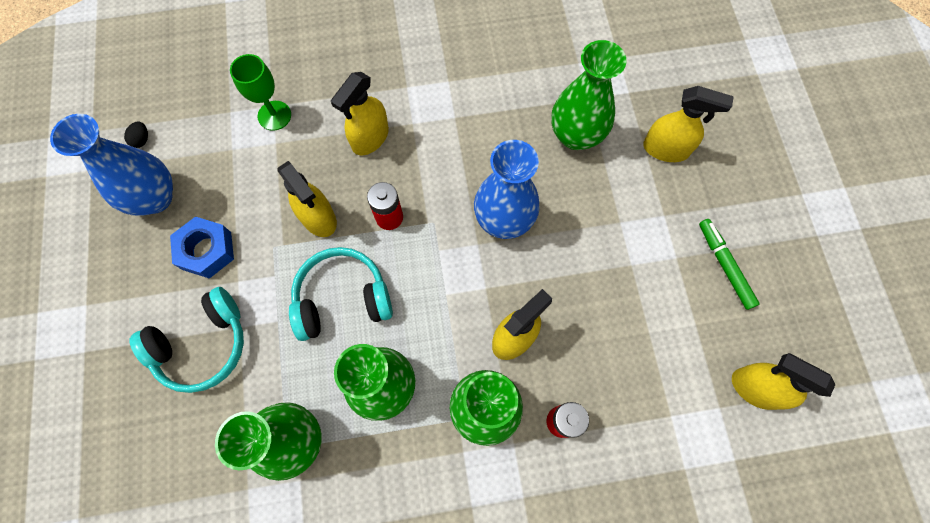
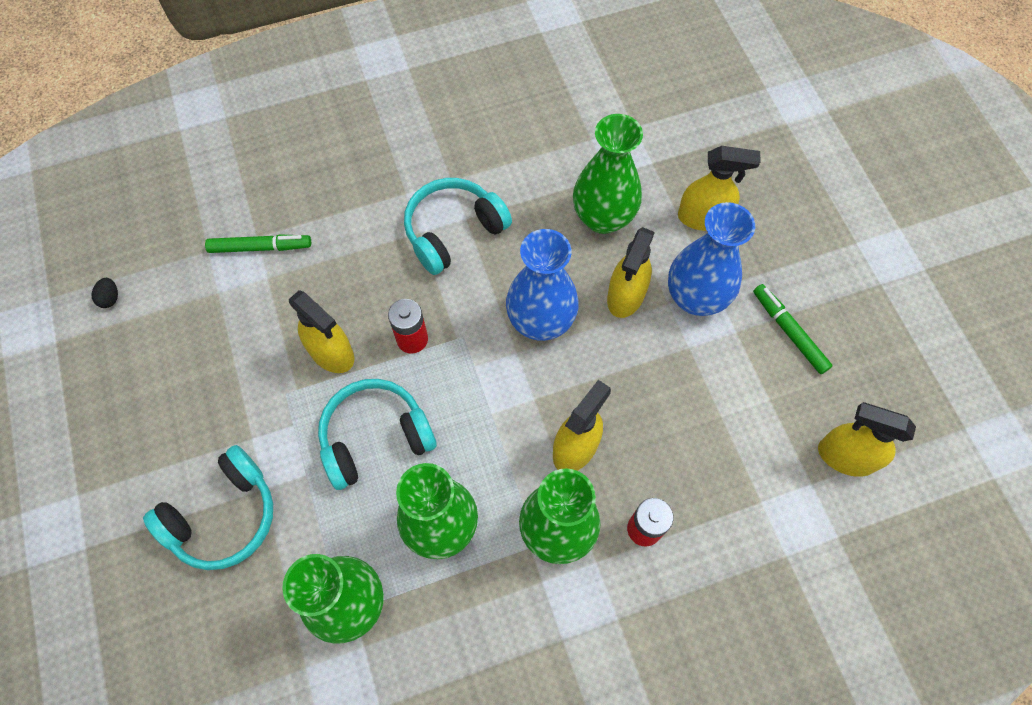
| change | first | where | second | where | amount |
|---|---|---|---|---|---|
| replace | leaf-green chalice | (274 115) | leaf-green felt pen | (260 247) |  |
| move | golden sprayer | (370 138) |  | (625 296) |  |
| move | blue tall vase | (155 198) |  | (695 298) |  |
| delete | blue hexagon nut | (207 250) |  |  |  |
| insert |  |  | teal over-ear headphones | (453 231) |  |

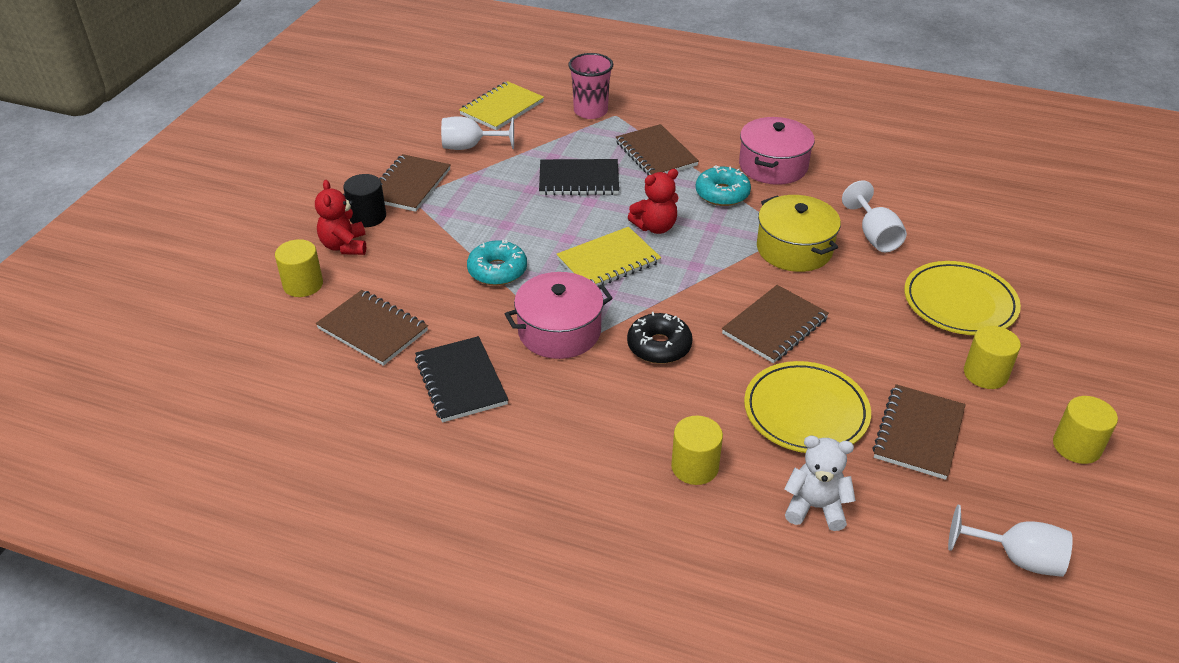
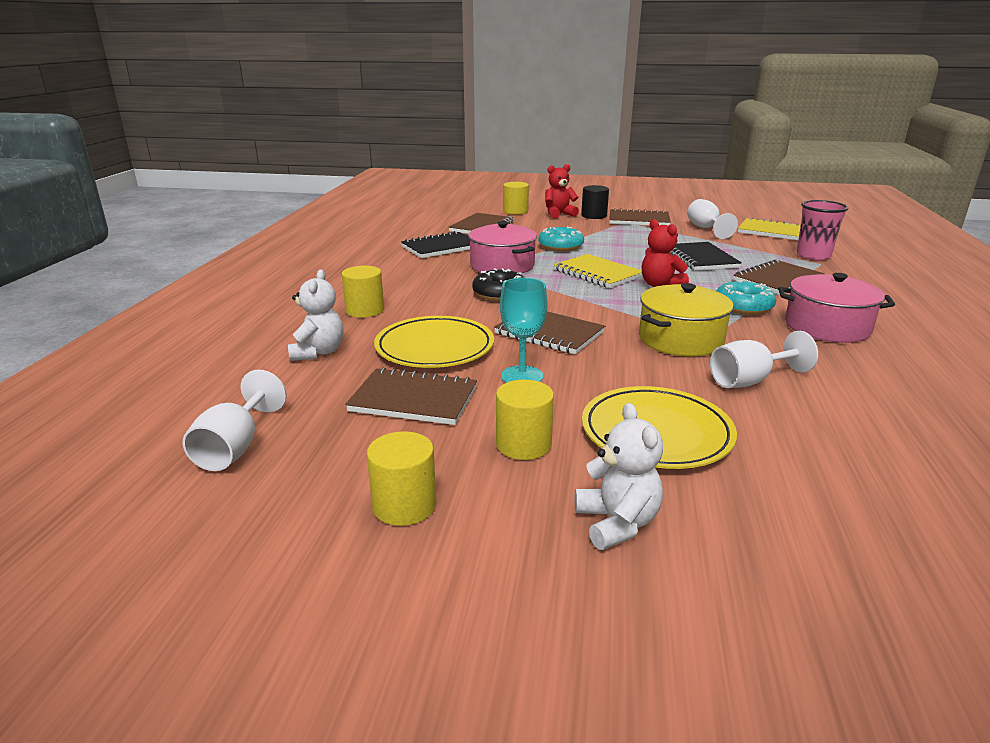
| change | first | where | second | where | amount |
|---|---|---|---|---|---|
| insert |  |  | teal chalice | (522 376) |  |
| insert |  |  | white teddy bear | (617 523) |  |

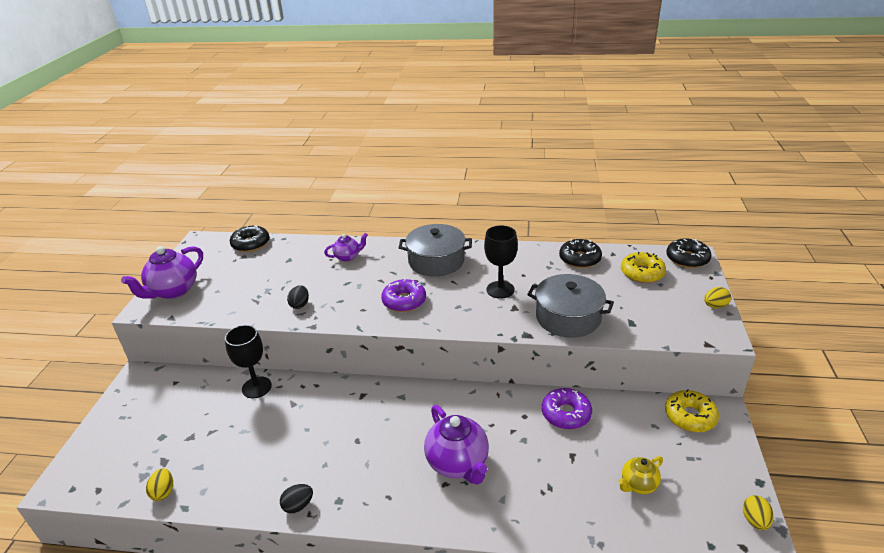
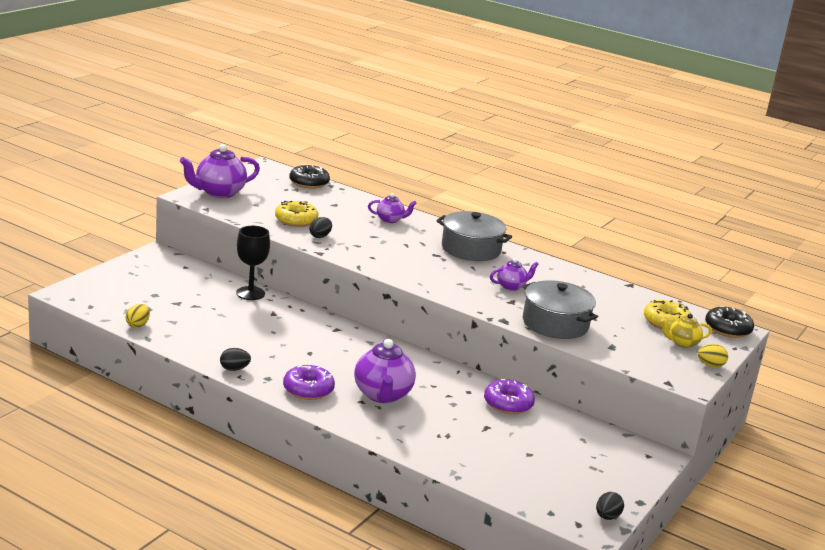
| change | first | where | second | where | amount |
|---|---|---|---|---|---|
| replace | ebony chalice | (500 290) | violet teapot | (511 286) |  |
| delete | ebony donut | (580 259) |  |  |  |
| move | violet donut | (404 301) |  | (308 389) |  |
| move | golden donut | (690 416) |  | (296 220) |  |
| move | golden teapot | (638 484) |  | (682 343) |  |
| recolor | golden toy egg | (755 520) | ebony toy egg | (607 517) |  |

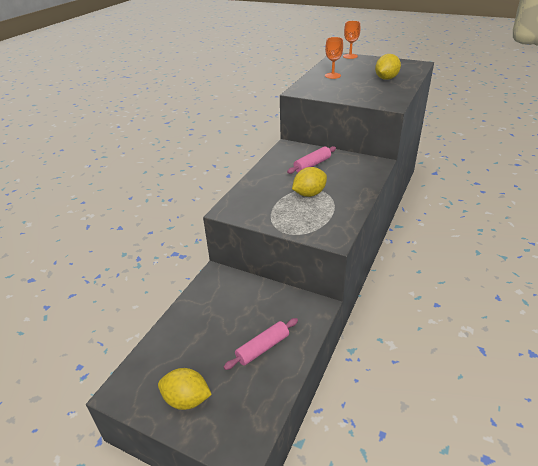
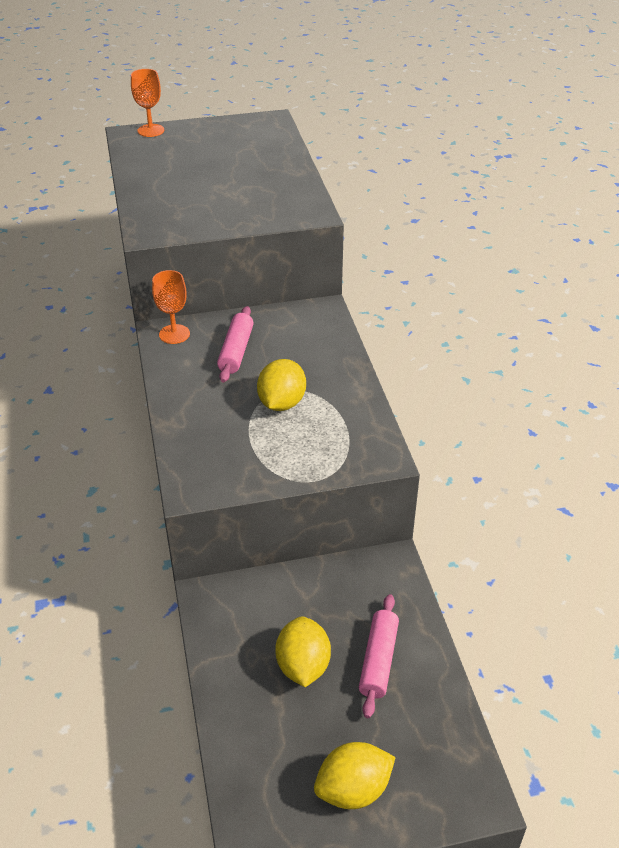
| change | first | where | second | where | amount |
|---|---|---|---|---|---|
| move | orange-coloured chalice | (332 75) |  | (174 334) |  |
| move | golden lemon | (386 78) |  | (303 666) |  |

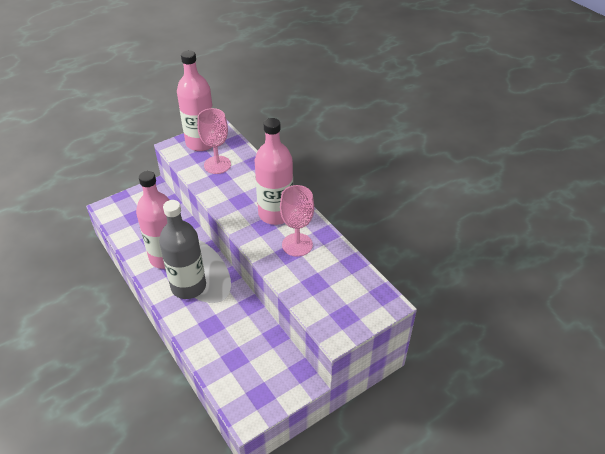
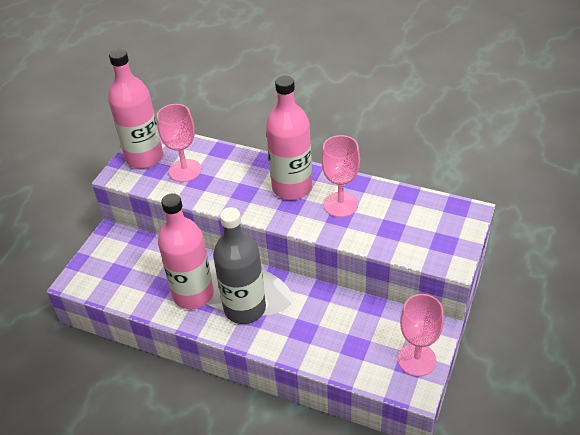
| change | first | where | second | where | amount |
|---|---|---|---|---|---|
| insert |  |  | rosy chalice | (417 359) |  |

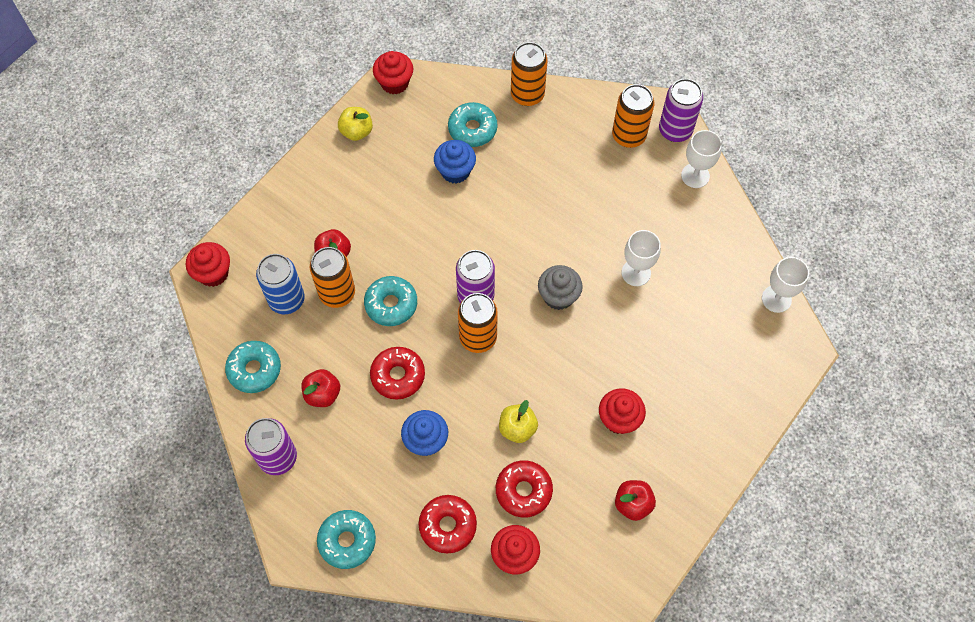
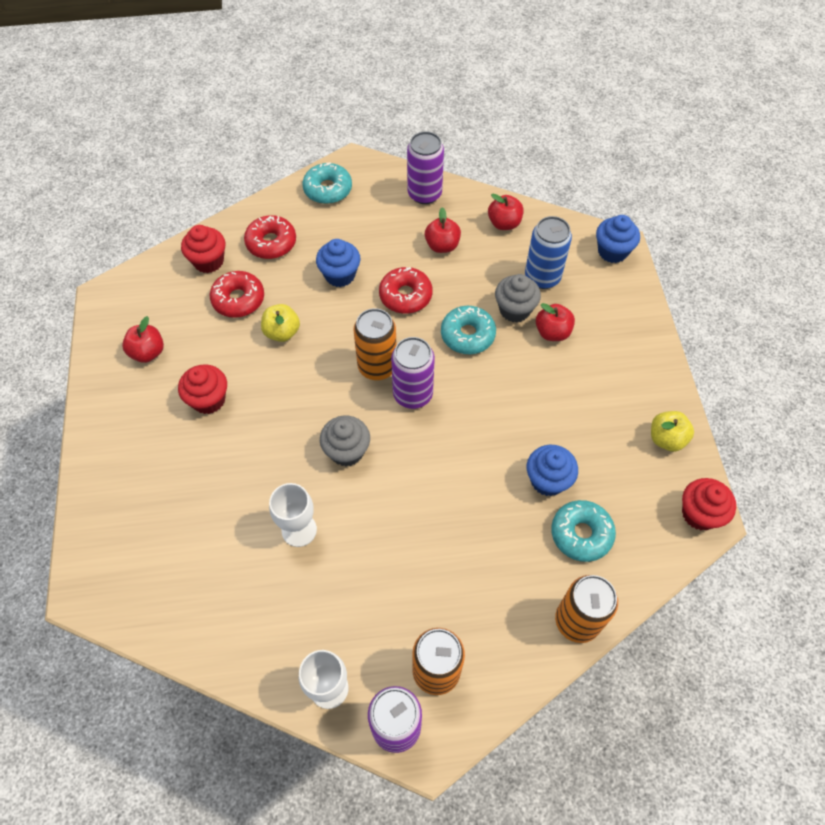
| change | first | where | second | where | amount |
|---|---|---|---|---|---|
| recolor | scarlet muffin | (213 273) | blue muffin | (612 251) |  |
| replace | orange-coloured soda can | (337 293) | grey muffin | (514 310) |  |
| delete | white chalice | (776 299) |  |  |  |
| replace | teal donut | (254 369) | scarlet toy apple | (504 223) |  |

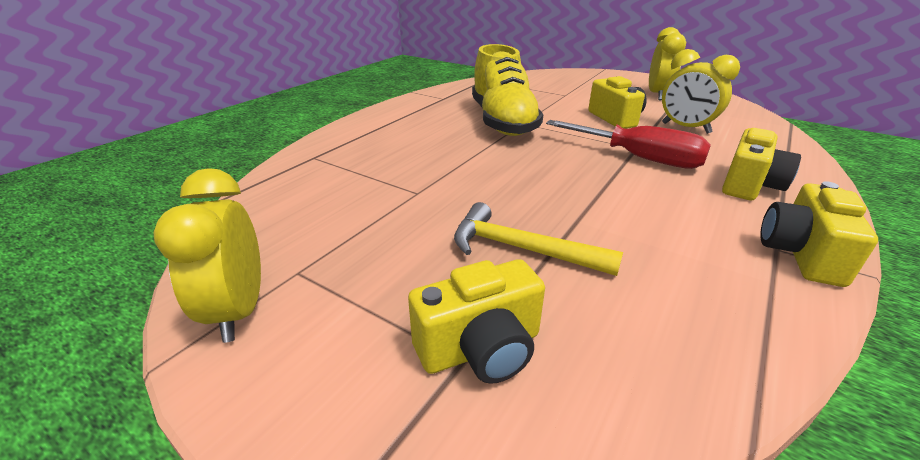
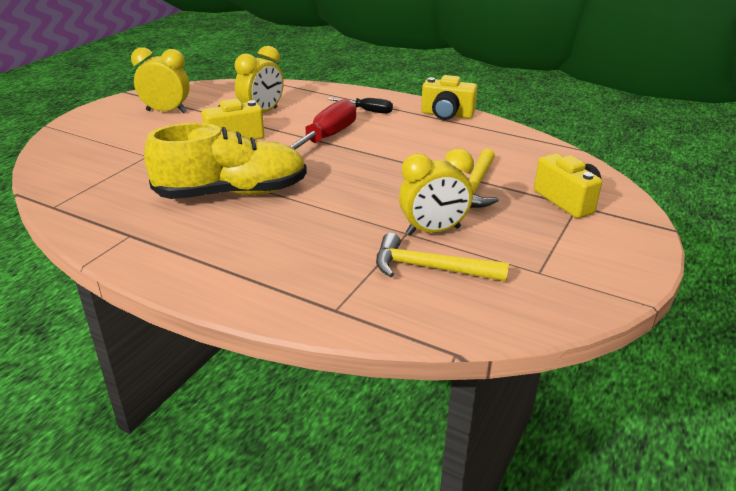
| change | first | where | second | where | amount |
|---|---|---|---|---|---|
| replace | golden photo camera | (749 185) | ebony flat screwdriver | (367 111) |  |
| move | golden alarm clock | (239 311) |  | (433 231) |  |
| insert |  |  | golden carpenter's hammer | (430 268) |  |

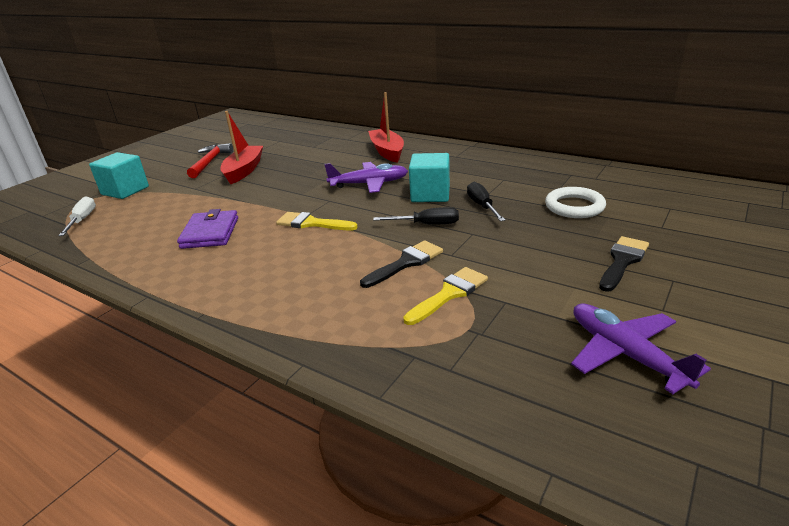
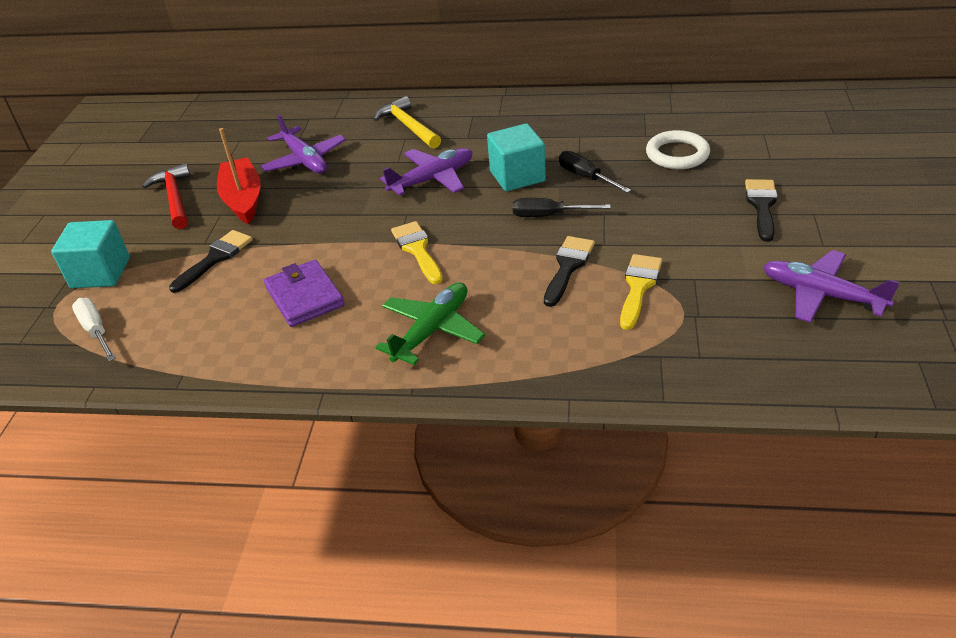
| change | first | where | second | where | amount |
|---|---|---|---|---|---|
| replace | scarlet sailboat | (387 152) | golden carpenter's hammer | (408 126) |  |
| rotate | ebony flat screwdriver | (427 224) |  | (548 215) | 150 degrees counterclockwise |
| rotate | golden paintbrush | (311 223) |  | (417 250) | 75 degrees clockwise |
| insert |  |  | violet toy plane | (305 160) |  |
| insert |  |  | ebony paintbrush | (215 258) |  |
| insert |  |  | leaf-green toy plane | (432 330) |  |

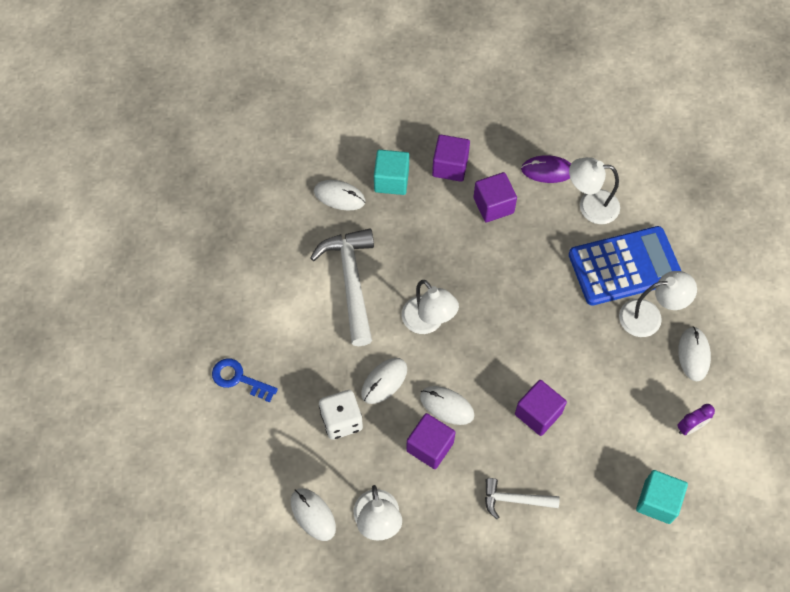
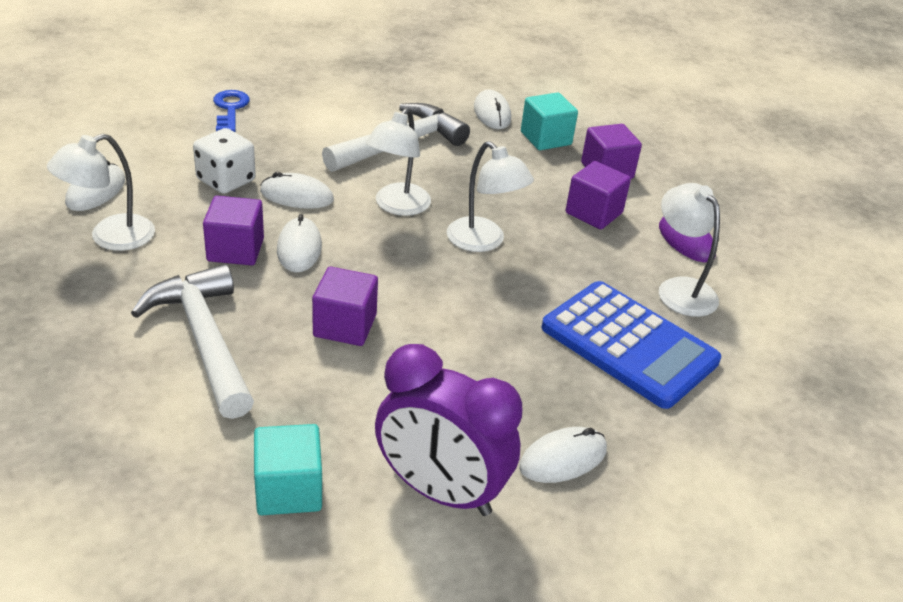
| change | first | where | second | where | amount |
|---|---|---|---|---|---|
| move | white reading lamp | (649 317) |  | (483 242) |  |
| resize | violet alarm clock | (690 427) |  | (440 491) | x2.30 |
| resize | white carpenter's hammer | (514 500) |  | (204 339) | x1.79 |

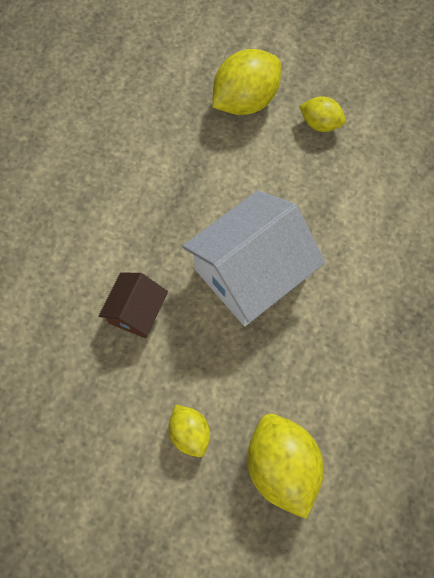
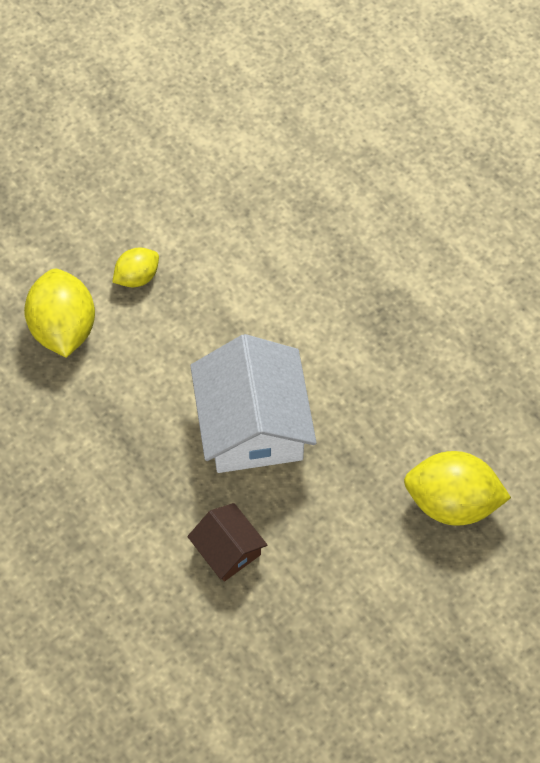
| change | first | where | second | where | amount |
|---|---|---|---|---|---|
| delete | golden lemon | (189 433) |  |  |  |

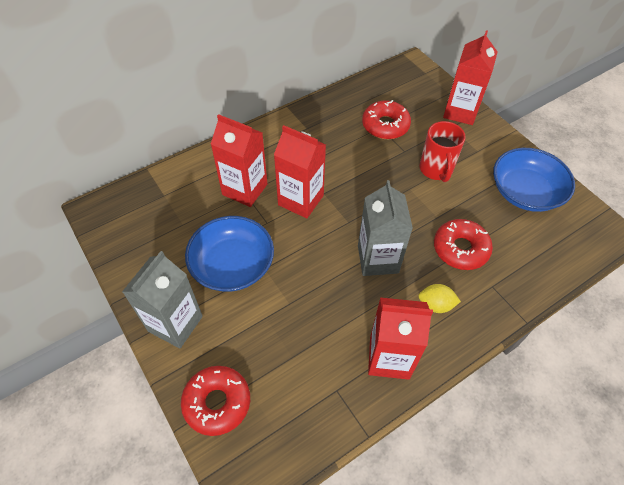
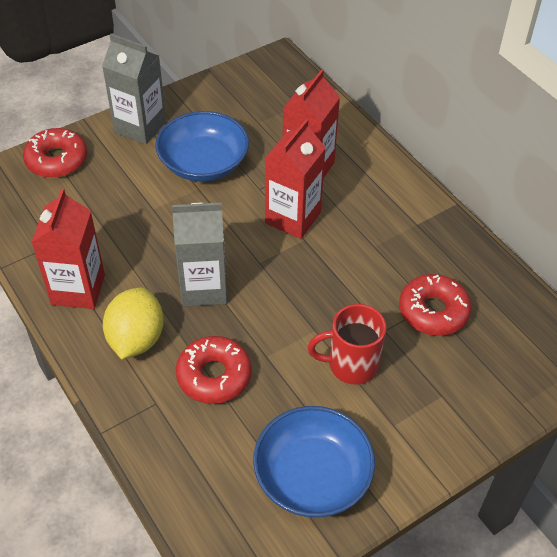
| change | first | where | second | where | amount |
|---|---|---|---|---|---|
| delete | scarlet juice carton | (460 112) |  |  |  |
| resize | golden lemon | (435 305) |  | (136 339) | x1.70 |

